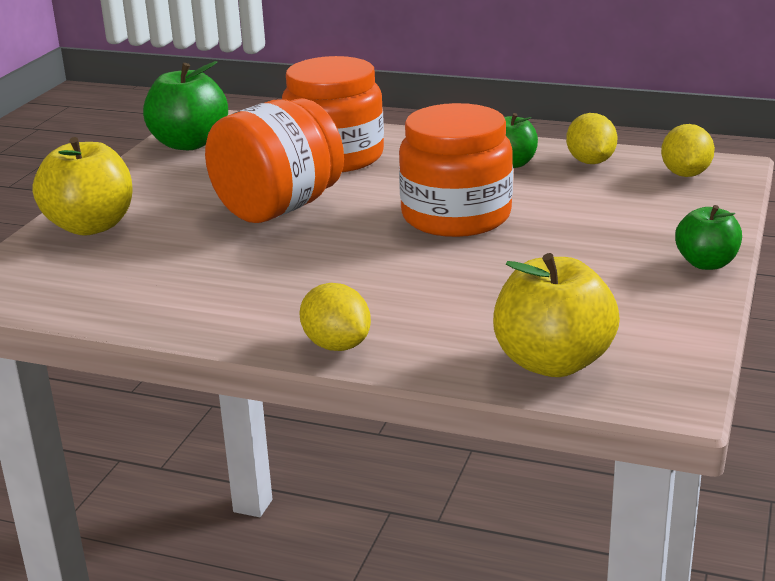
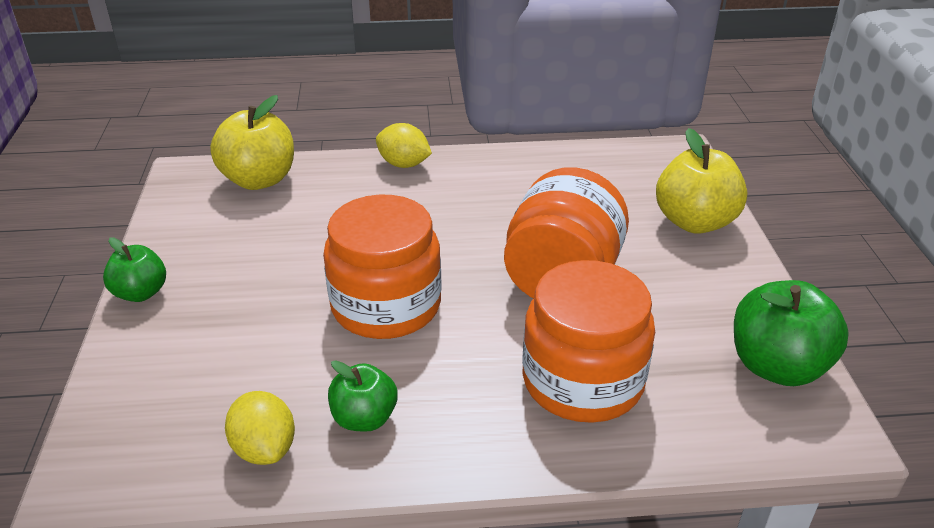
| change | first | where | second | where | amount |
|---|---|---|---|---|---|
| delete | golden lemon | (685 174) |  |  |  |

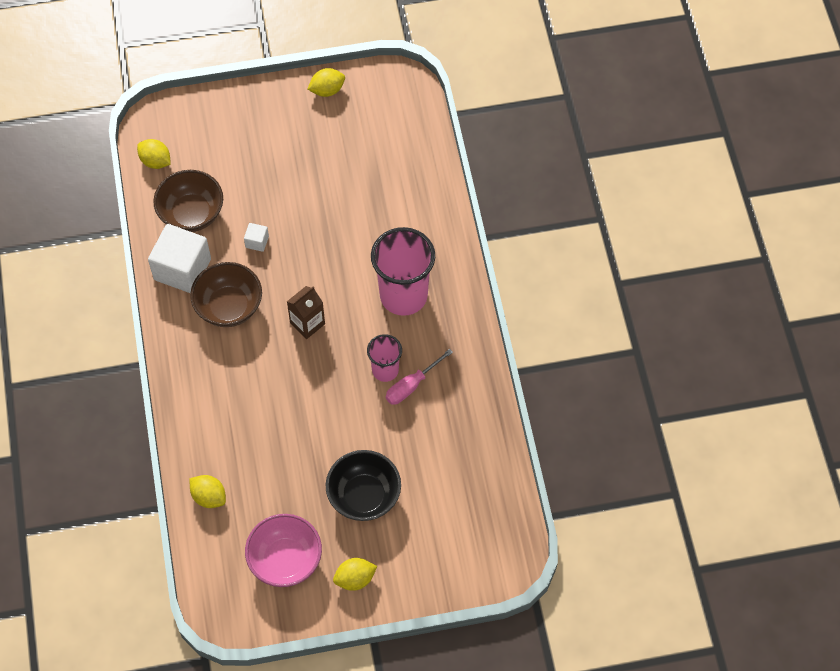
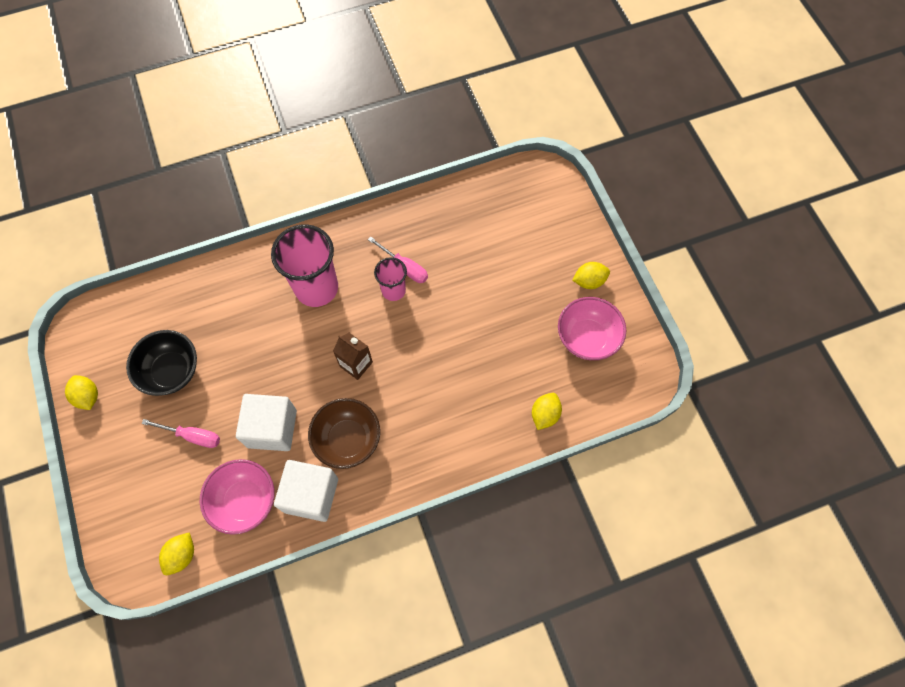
| change | first | where | second | where | amount |
|---|---|---|---|---|---|
| recolor | russet bowl | (191 214) | rosy bowl | (245 501) |  |
| resize | white solid cube | (257 242) |  | (272 428) | x2.28 |
| move | ebony bowl | (364 496) |  | (171 371) |  |
| rotate | golden lemon | (355 579) |  | (589 281) | 75 degrees counterclockwise |
| insert |  |  | rosy flat screwdriver | (192 436) |  |

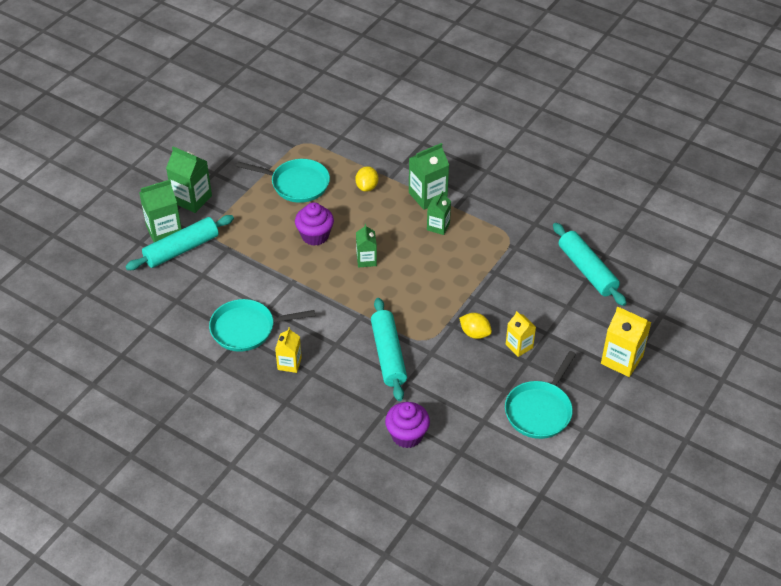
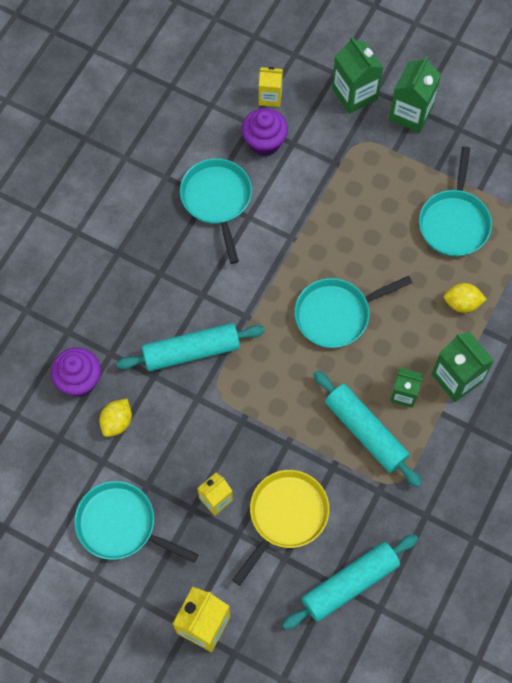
| change | first | where | second | where | amount |
|---|---|---|---|---|---|
| move | violet muffin | (315 236) |  | (264 142) |  |
| move | teal rolling pin | (181 249) |  | (365 432) |  |
| replace | leaf-green juice carton | (366 260) | teal frying pan | (336 314) |  |
| move | golden lemon | (475 333) |  | (117 422) |  |
| move | golden juice carton | (289 363) |  | (270 97) |  |
| insert |  |  | golden frying pan | (285 516) |  |

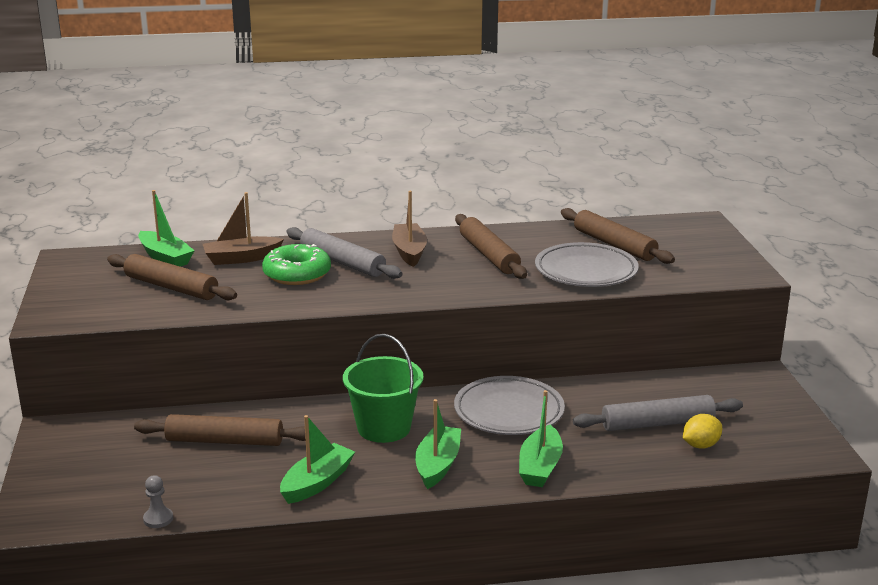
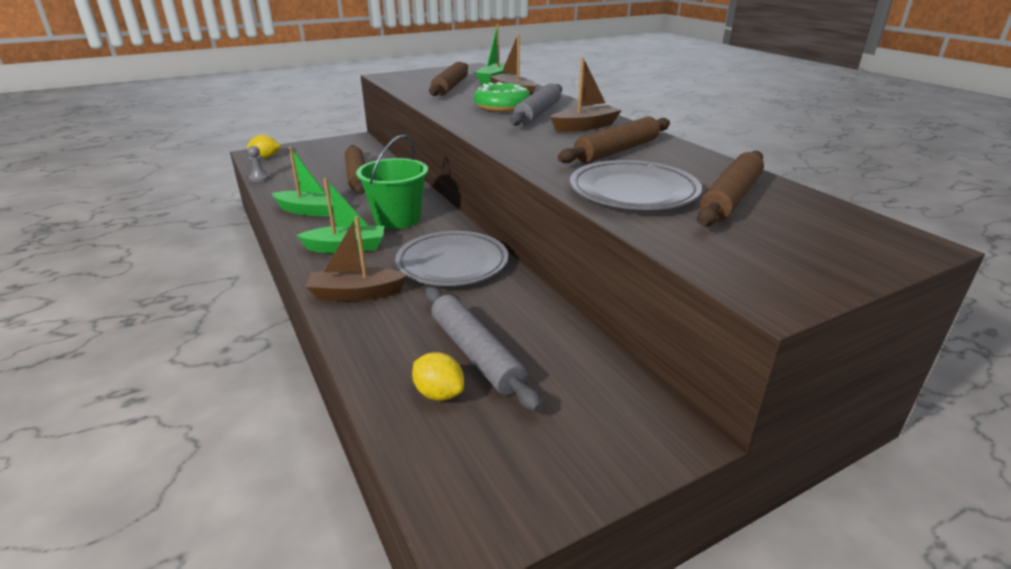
| change | first | where | second | where | amount |
|---|---|---|---|---|---|
| recolor | leaf-green sailboat | (540 467) | russet sailboat | (356 294) |  |
| insert |  |  | golden lemon | (266 157) |  |

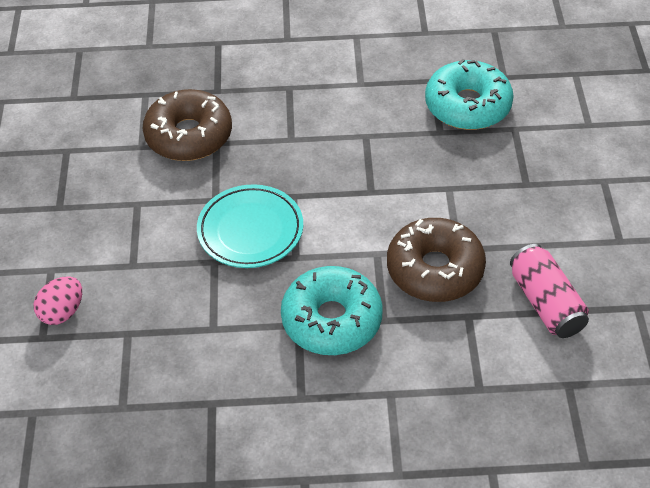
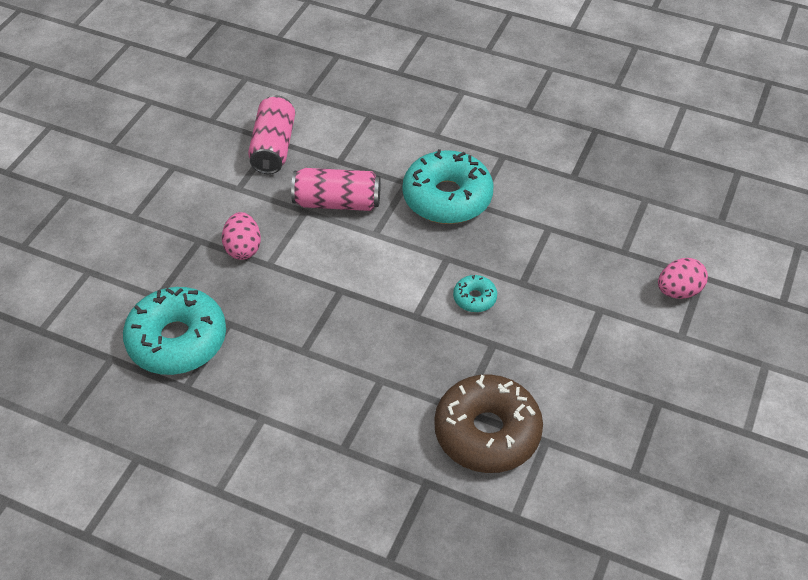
| change | first | where | second | where | amount |
|---|---|---|---|---|---|
| replace | teal flat dish | (250 230) | teal donut | (474 298) |  |
| replace | russet donut | (435 269) | rosy soda can | (337 202) |  |
| insert |  |  | rosy toy egg | (243 248) |  |

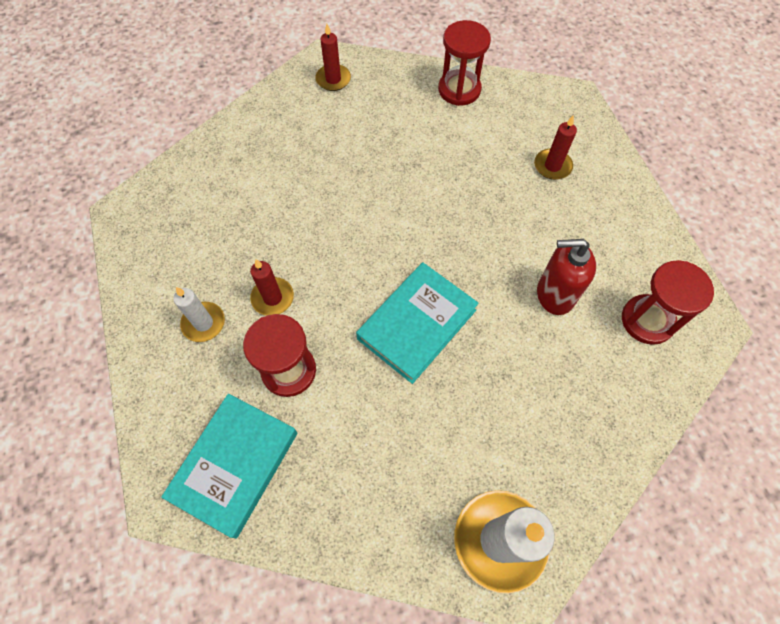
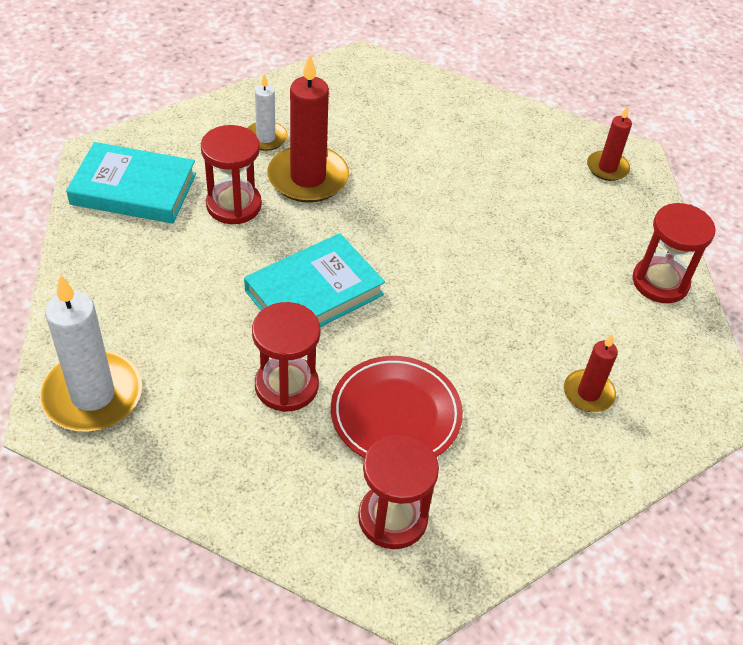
| change | first | where | second | where | amount |
|---|---|---|---|---|---|
| replace | scarlet soap pump | (554 294) | scarlet flat dish | (395 414) |  |
| resize | scarlet candle | (272 298) |  | (308 178) | x1.82 |
| rotate | teal hardcover | (417 324) |  | (314 293) | 60 degrees counterclockwise |
| insert |  |  | scarlet hourglass | (286 386) |  |

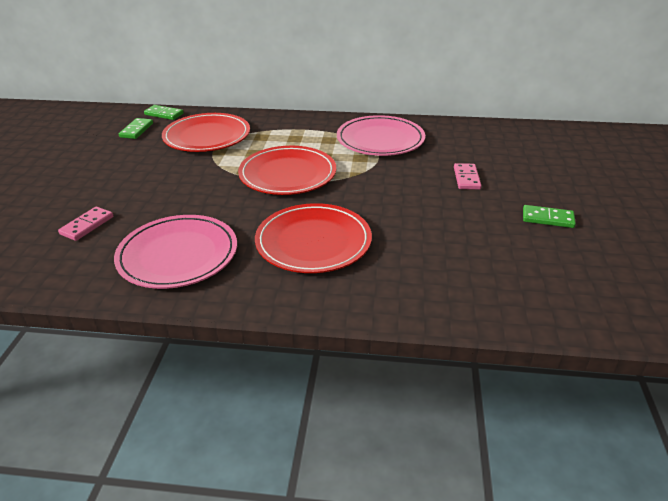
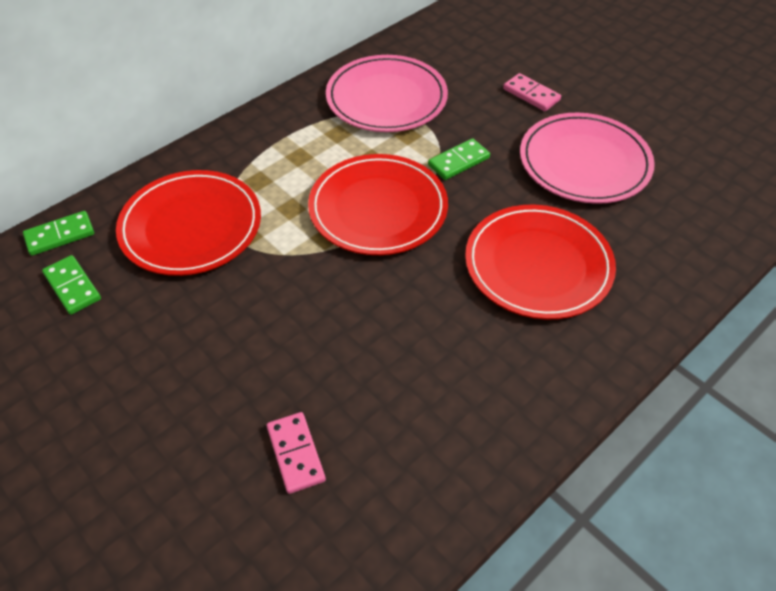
| change | first | where | second | where | amount |
|---|---|---|---|---|---|
| move | leaf-green domino | (547 218) |  | (458 161) |  |
| move | rosy flat dish | (178 255) |  | (584 162) |  |

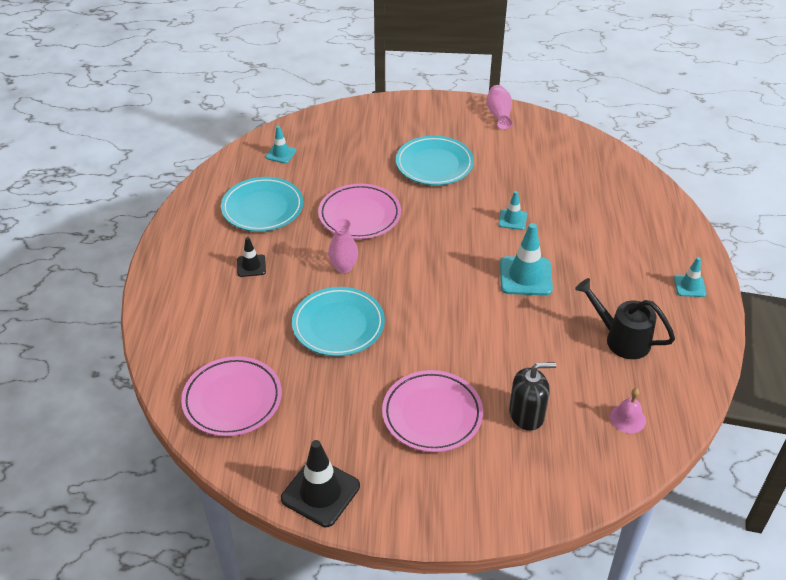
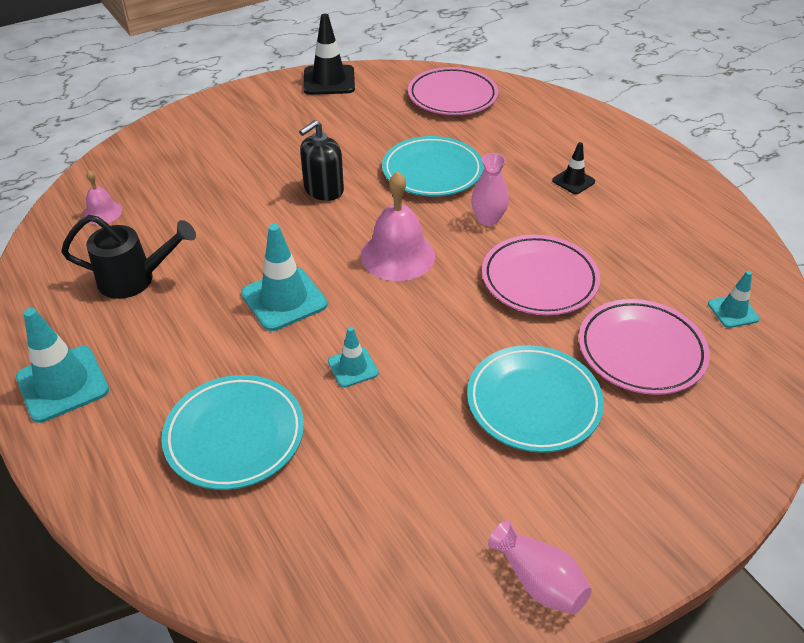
| change | first | where | second | where | amount |
|---|---|---|---|---|---|
| move | teal flat dish | (262 208) |  | (235 435) |  |
| resize | teal traffic cone | (689 286) |  | (63 384) | x1.79 |
| move | ebony soap pump | (527 414) |  | (323 190) |  |
| move | rosy flat dish | (432 414) |  | (641 351) |  |
| insert |  |  | rosy school bell | (398 255) |  |

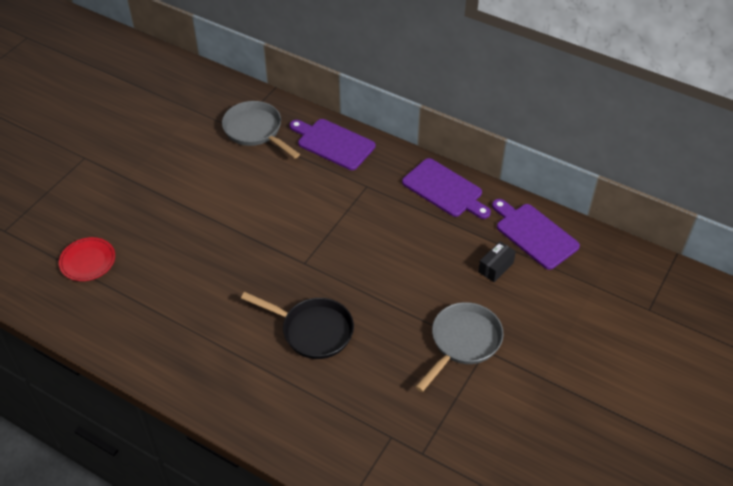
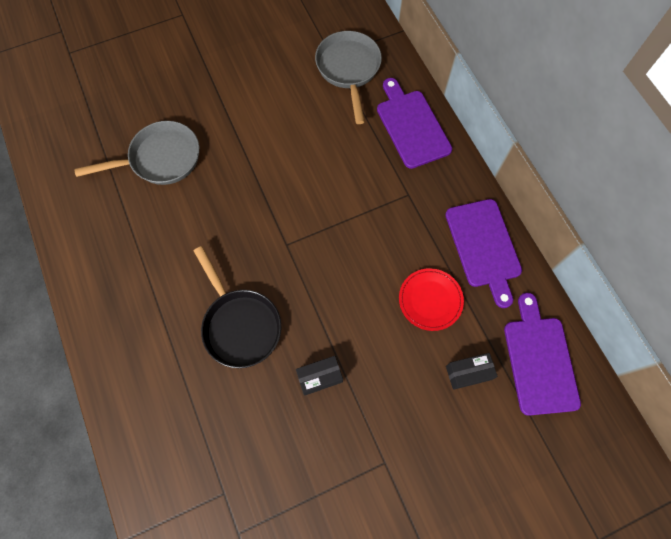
| change | first | where | second | where | amount |
|---|---|---|---|---|---|
| move | scarlet flat dish | (88 261) |  | (430 300) |  |
| move | grey frying pan | (463 342) |  | (160 159) |  |
| insert |  |  | ebony parcel | (319 377) |  |

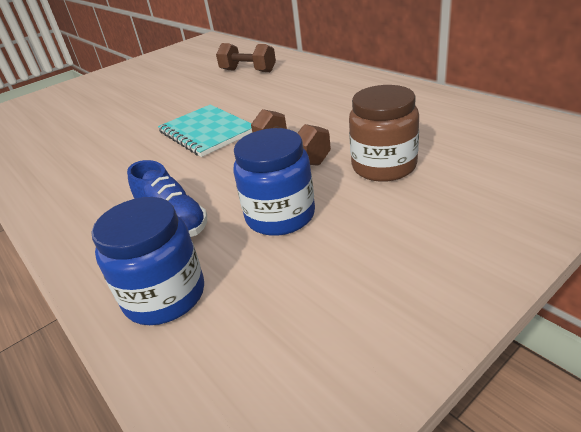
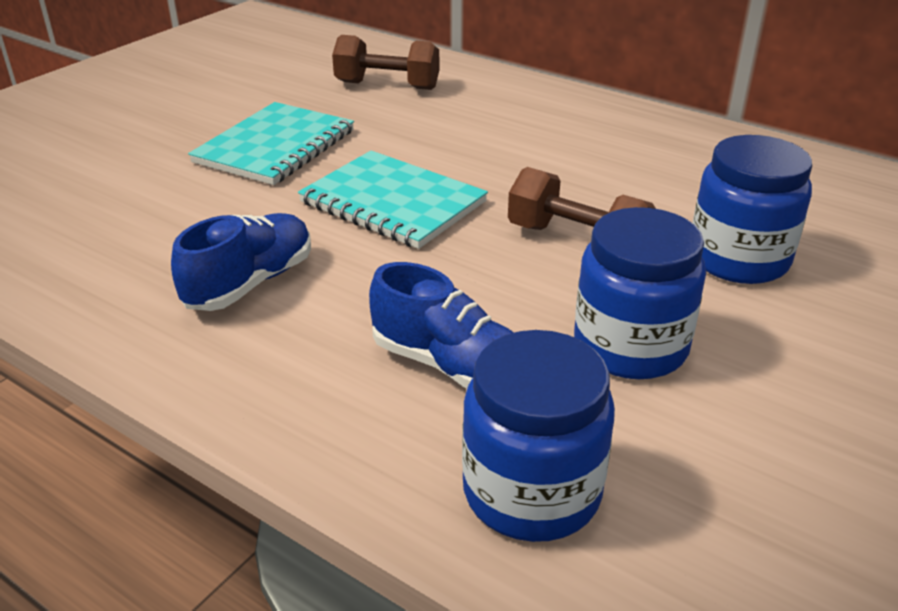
| change | first | where | second | where | amount |
|---|---|---|---|---|---|
| recolor | russet jam jar | (384 166) | blue jam jar | (738 259) |  |
| insert |  |  | teal notebook | (275 146) |  |
| insert |  |  | blue shoe | (250 283) |  |

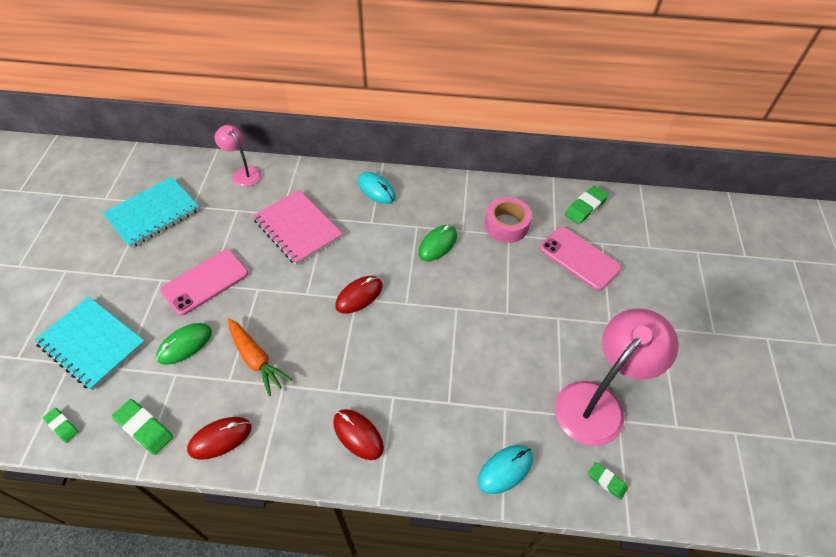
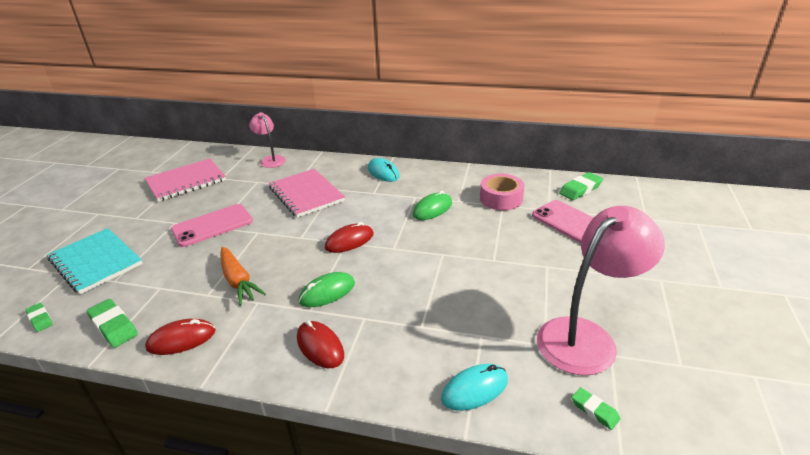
| change | first | where | second | where | amount |
|---|---|---|---|---|---|
| recolor | teal notebook | (153 213) | rosy notebook | (186 181) |  |
| move | leaf-green computer mouse | (185 345) |  | (327 292) |  |

